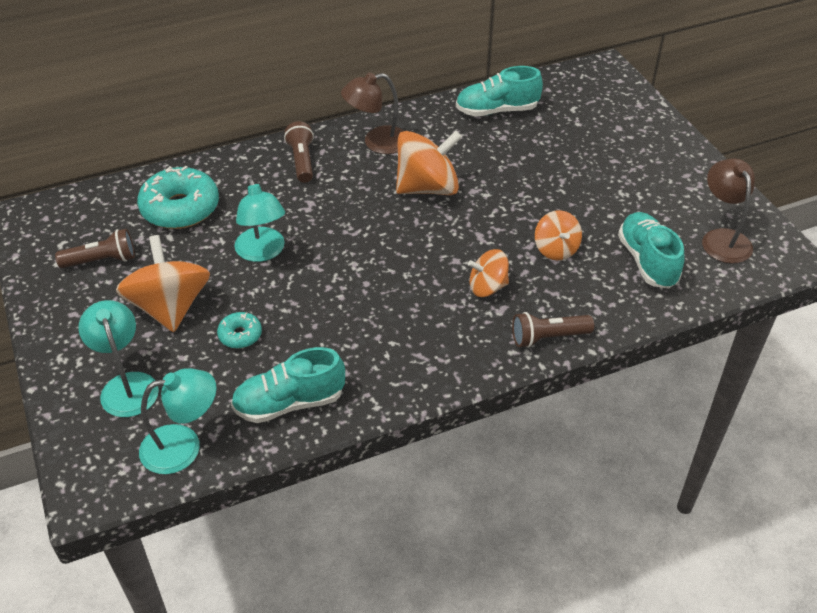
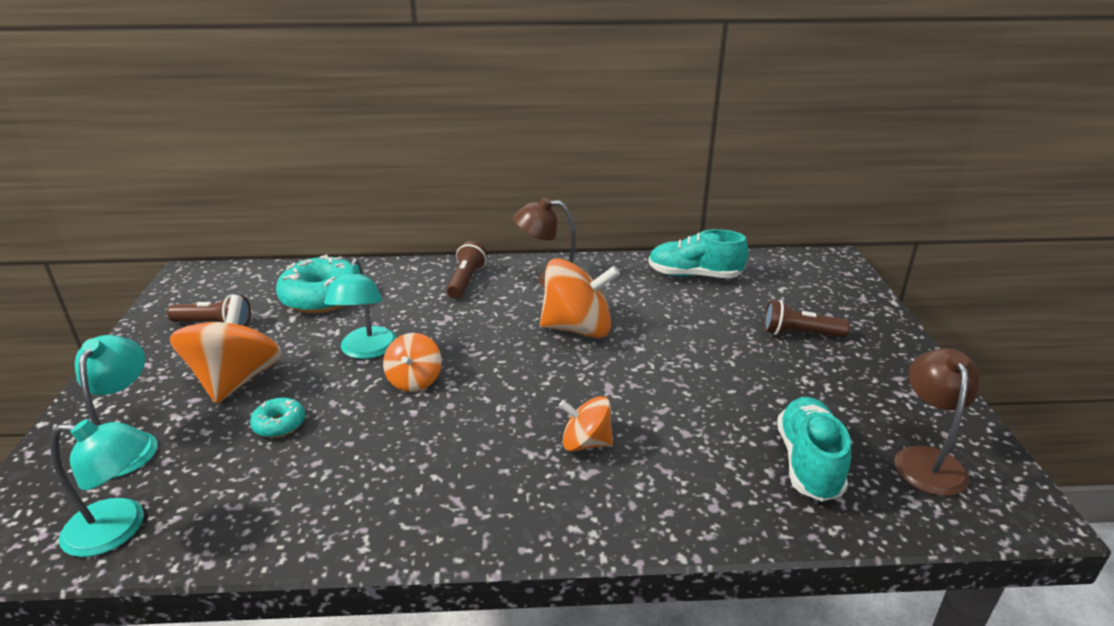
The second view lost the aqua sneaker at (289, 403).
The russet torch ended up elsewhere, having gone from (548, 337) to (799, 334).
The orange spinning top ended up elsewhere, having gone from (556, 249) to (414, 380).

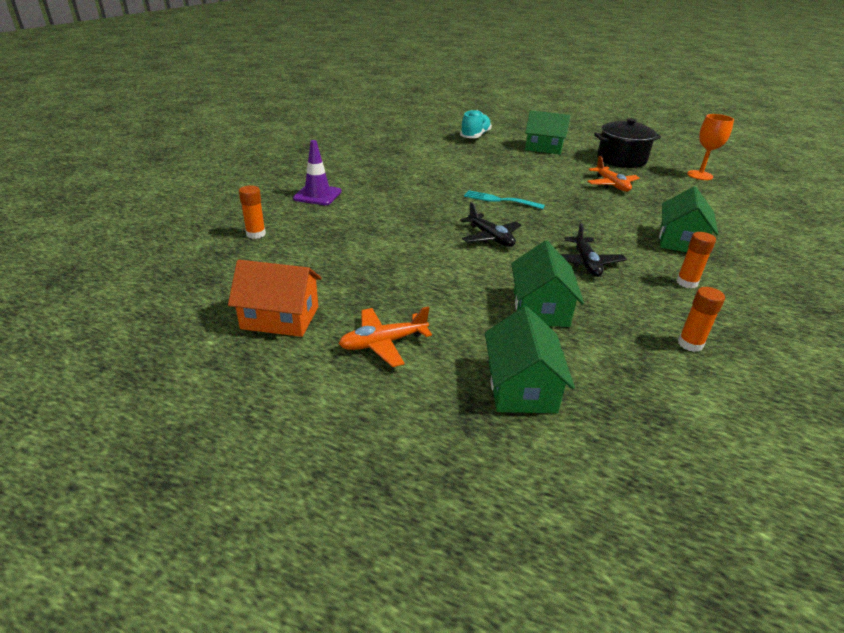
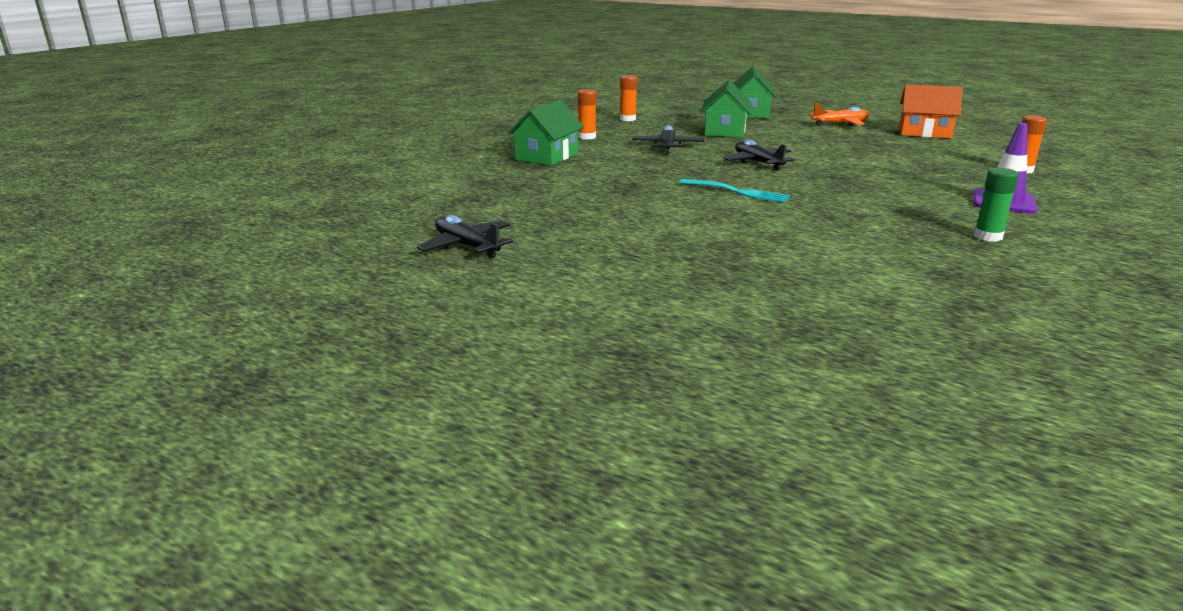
The second view lost the aqua sneaker at (475, 136).
The second view lost the green cottage at (544, 147).
The second view lost the orange plane at (611, 185).
Where the ebony stockpot stood at (621, 159), the ebony plane came to stand at (467, 246).
The second view lost the orange chalice at (700, 175).
The second view gained the green stick of glue at (988, 236).

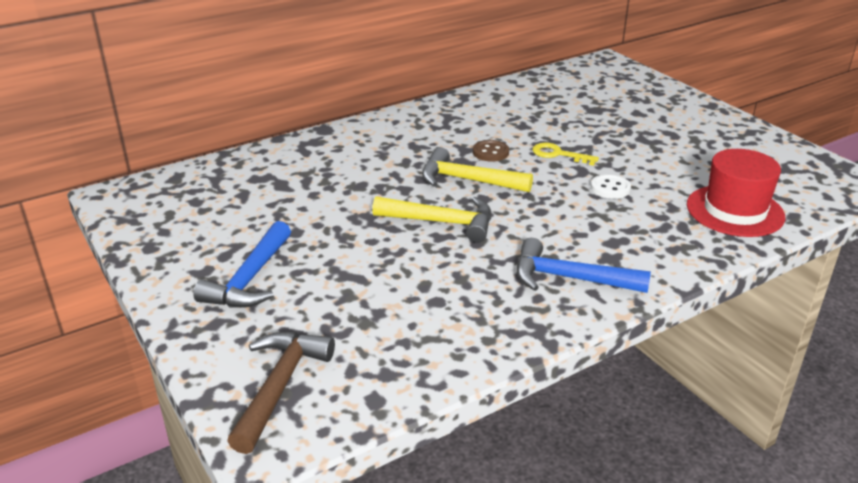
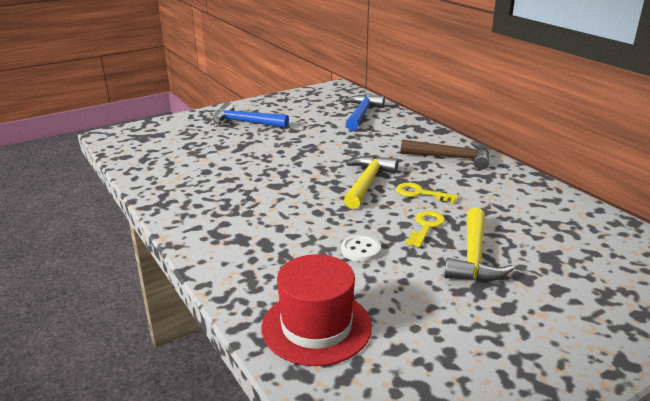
The russet carpenter's hammer ended up elsewhere, having gone from (280, 386) to (451, 158).
The golden carpenter's hammer ended up elsewhere, having gone from (442, 222) to (474, 257).
Where the russet sewing button stood at (490, 152), the golden key came to stand at (420, 193).
The cobalt carpenter's hammer ended up elsewhere, having gone from (569, 278) to (361, 114).

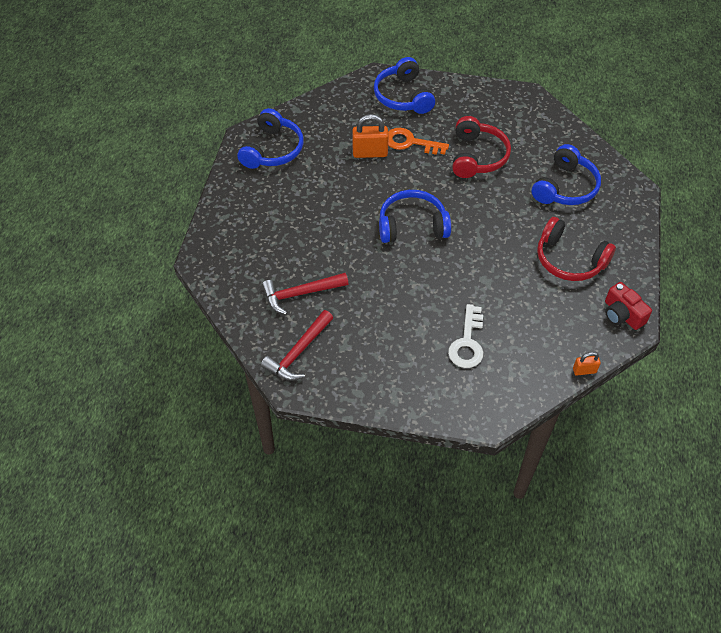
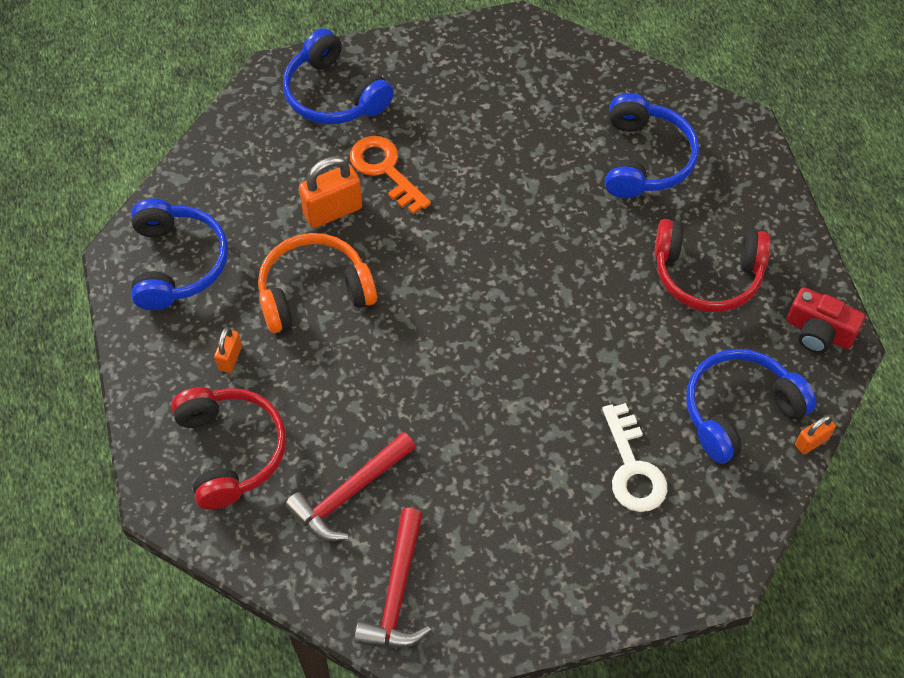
The cobalt over-ear headphones ended up elsewhere, having gone from (412, 225) to (739, 410).
The orange key at (410, 142) ended up facing another way, 60 degrees clockwise from before.
The crimson over-ear headphones ended up elsewhere, having gone from (477, 156) to (231, 451).
The second view gained the orange small lock at (230, 358).
The second view gained the orange over-ear headphones at (314, 292).

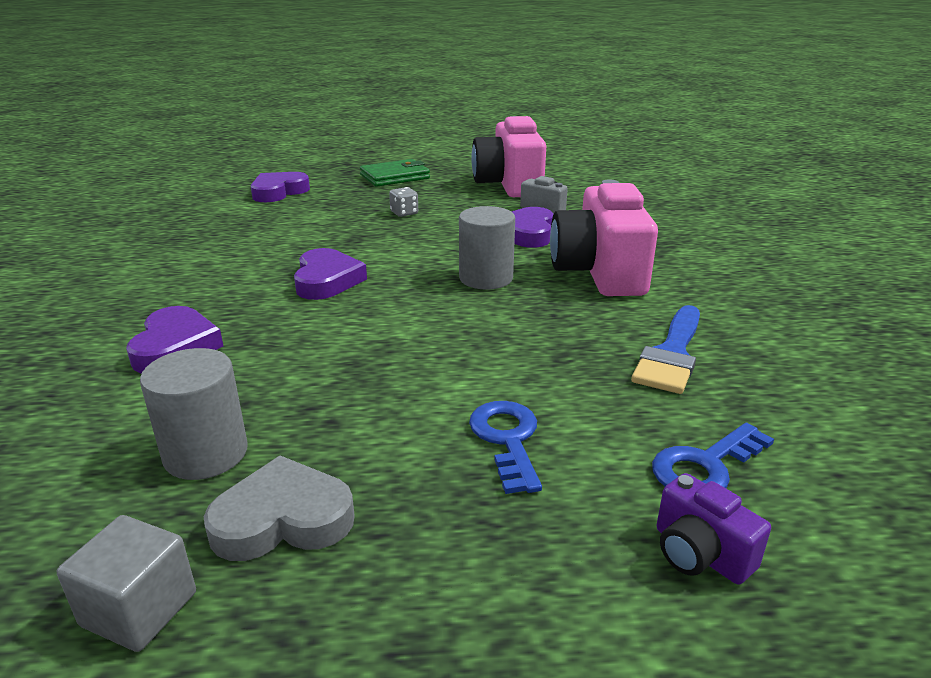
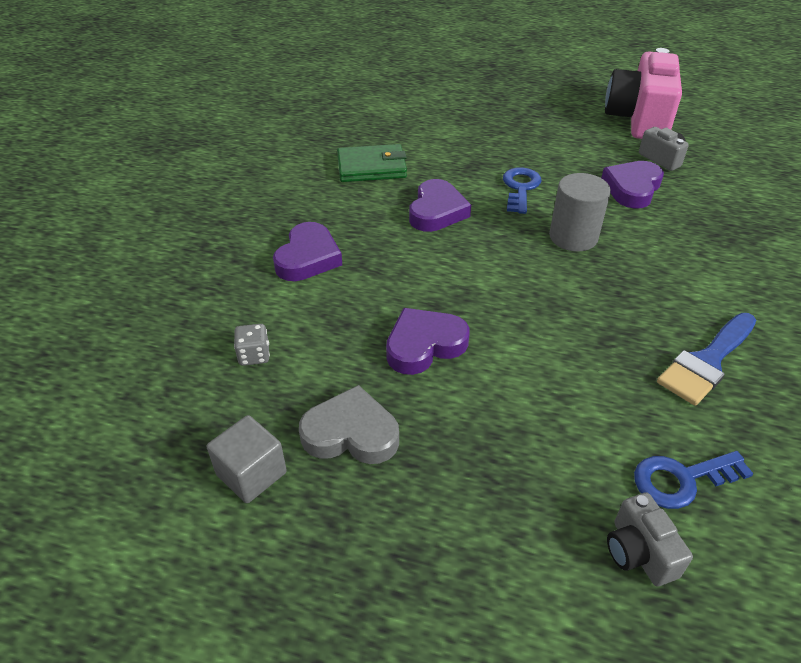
The second view lost the grey solid cylinder at (206, 454).
The purple heart shape ended up elsewhere, having gone from (278, 192) to (424, 345).
The green billfold ended up elsewhere, having gone from (395, 177) to (371, 167).
The grey game die ended up elsewhere, having gone from (404, 213) to (254, 355).
The cobalt key ended up elsewhere, having gone from (507, 439) to (520, 188).
The second view lost the pink compact camera at (599, 272).
What was the purple compact camera at (699, 553) turned into the grey compact camera at (639, 552).

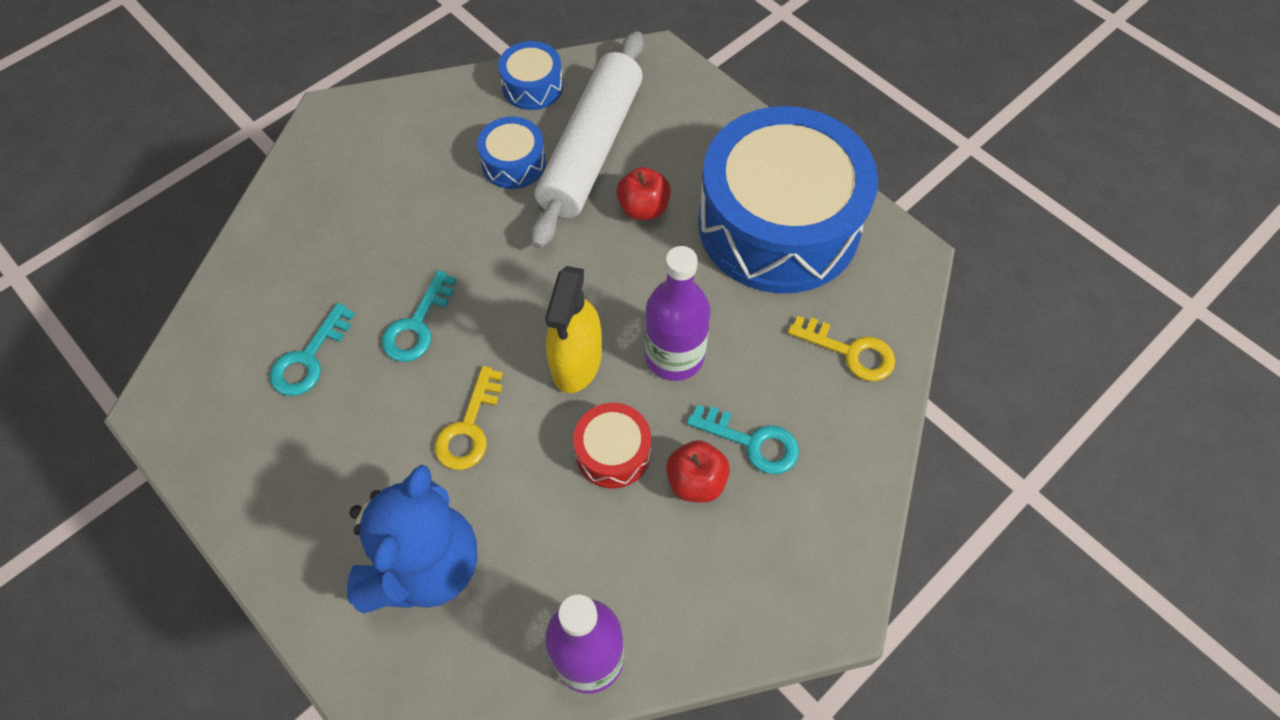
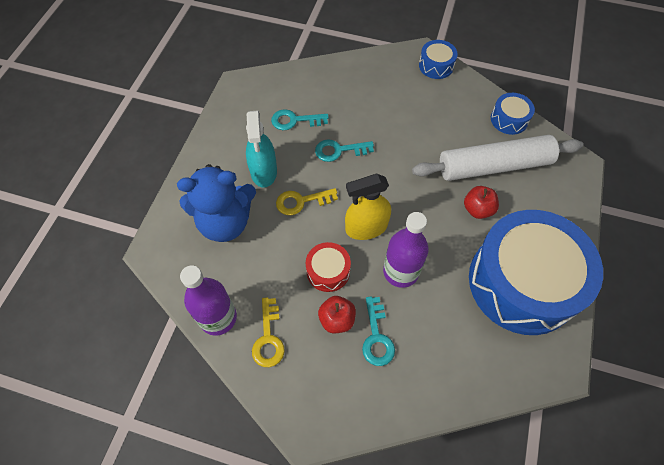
The cobalt drum ended up elsewhere, having gone from (514, 163) to (436, 66).
The golden key ended up elsewhere, having gone from (850, 352) to (268, 338).
The second view gained the aqua sprayer at (264, 171).

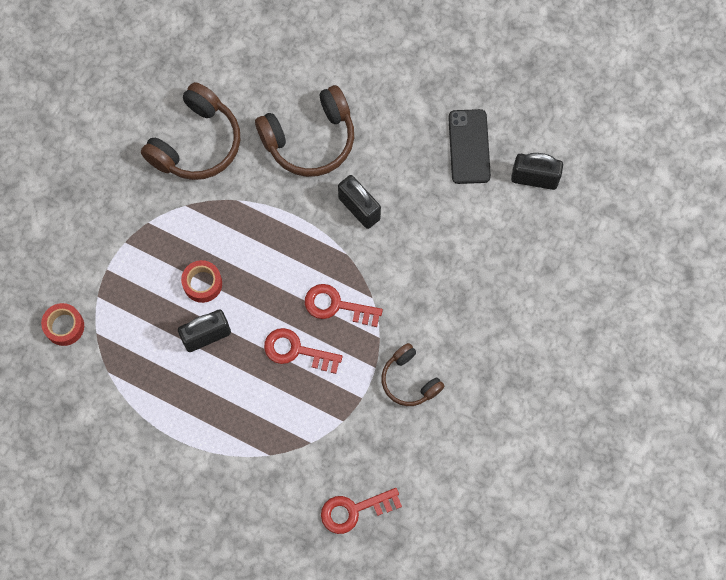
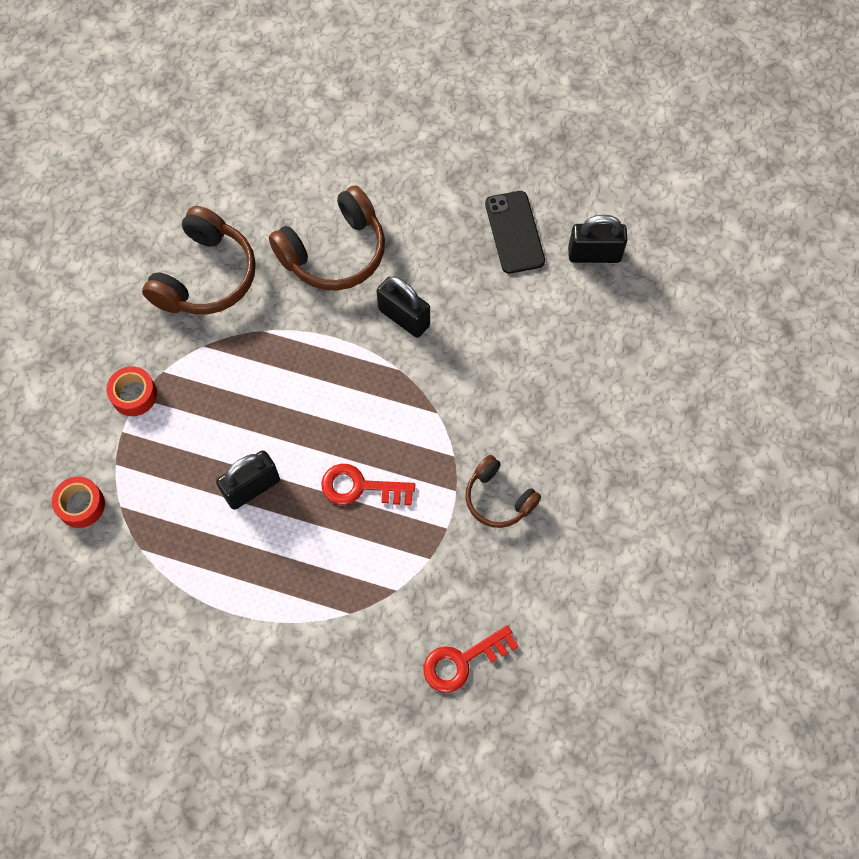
The crimson tape ended up elsewhere, having gone from (202, 283) to (134, 395).
The second view lost the crimson key at (336, 306).

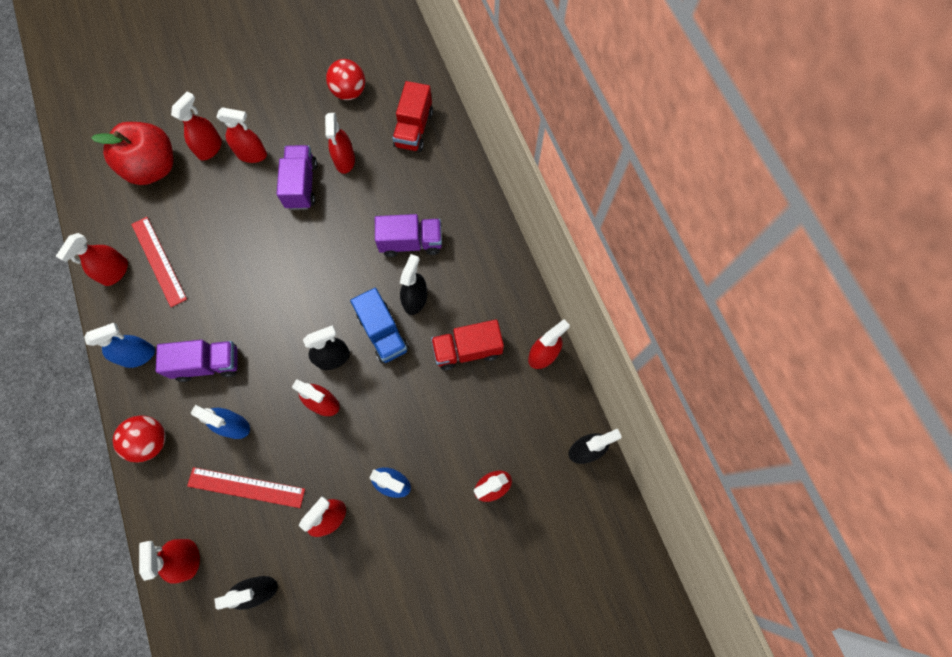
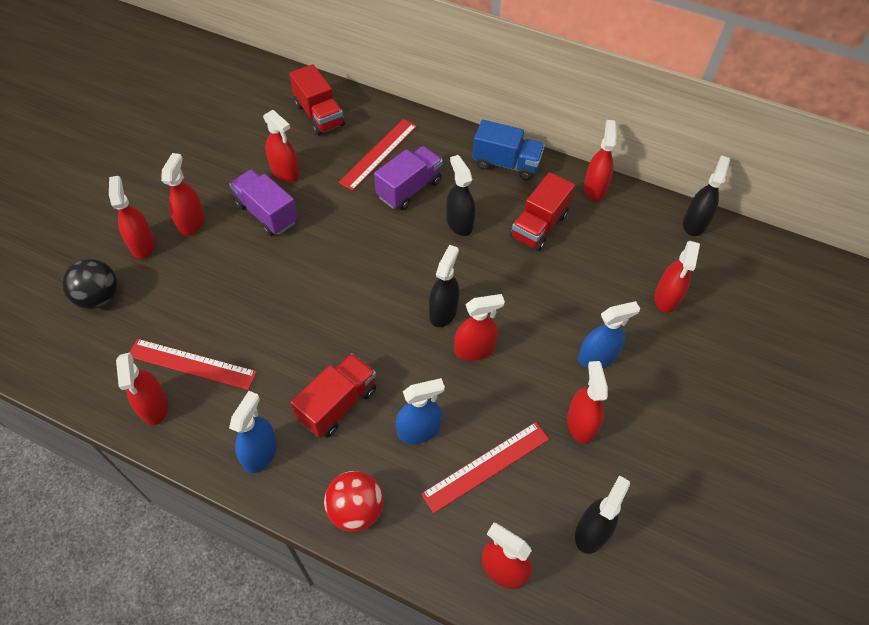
Where the crimson apple fruit stood at (153, 168), the ebony ball came to stand at (99, 297).
What was the purple lorry at (208, 364) turned into the crimson lorry at (337, 404).
The crimson sprayer at (252, 154) ended up facing another way, 45 degrees counterclockwise from before.
The second view lost the crimson ball at (349, 92).
The cobalt lorry ended up elsewhere, having gone from (383, 332) to (506, 164).
The second view gained the crimson measuring stick at (379, 154).

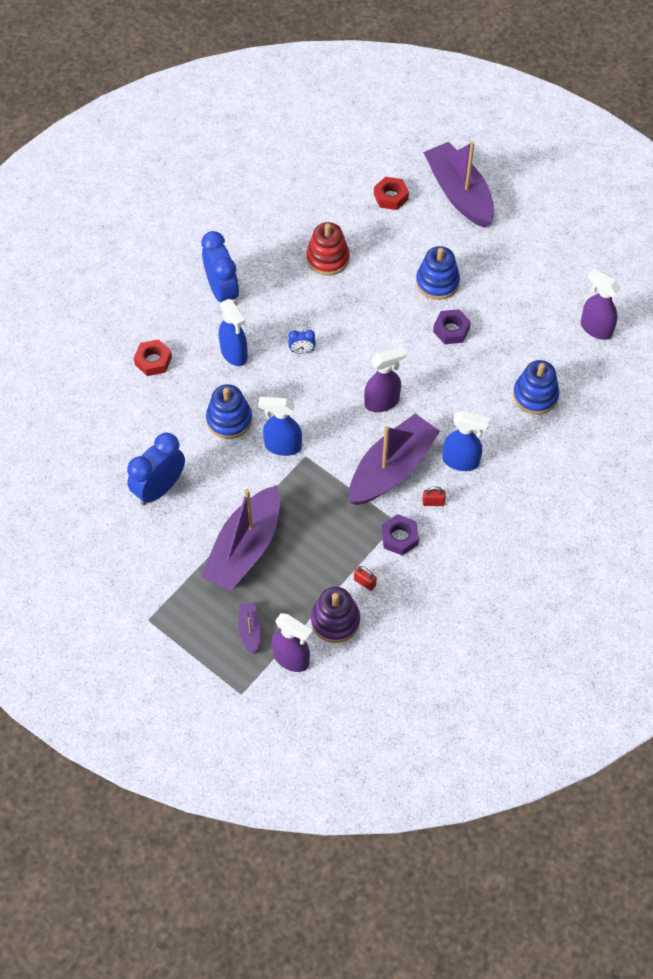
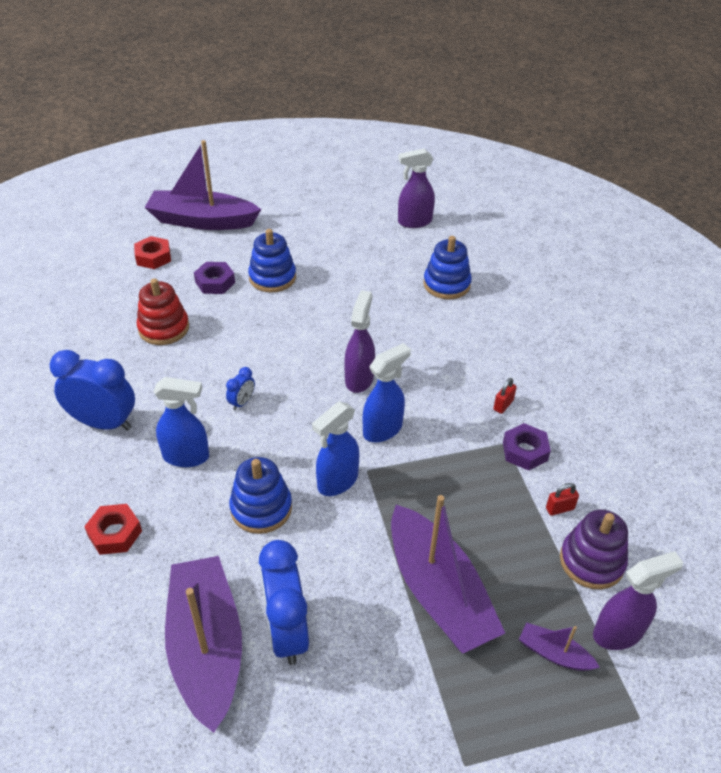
The purple sailboat ended up elsewhere, having gone from (392, 469) to (206, 647).
The purple nut ended up elsewhere, having gone from (451, 330) to (215, 282).
The cobalt sprayer ended up elsewhere, having gone from (461, 461) to (383, 429).

